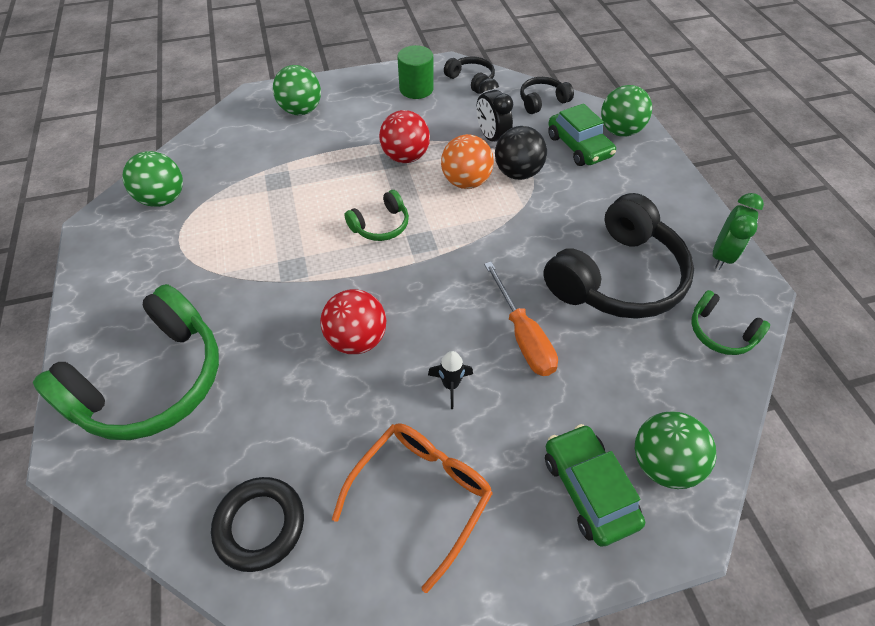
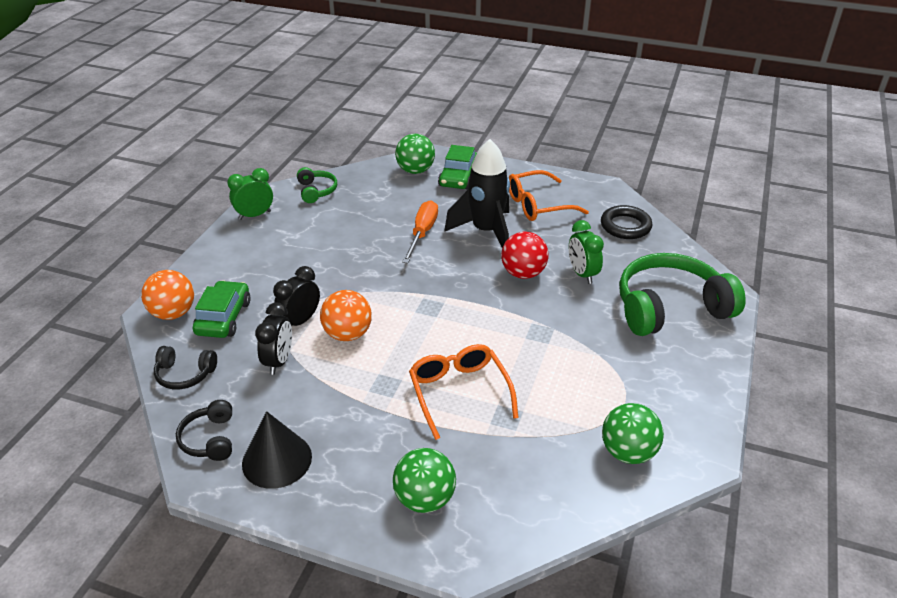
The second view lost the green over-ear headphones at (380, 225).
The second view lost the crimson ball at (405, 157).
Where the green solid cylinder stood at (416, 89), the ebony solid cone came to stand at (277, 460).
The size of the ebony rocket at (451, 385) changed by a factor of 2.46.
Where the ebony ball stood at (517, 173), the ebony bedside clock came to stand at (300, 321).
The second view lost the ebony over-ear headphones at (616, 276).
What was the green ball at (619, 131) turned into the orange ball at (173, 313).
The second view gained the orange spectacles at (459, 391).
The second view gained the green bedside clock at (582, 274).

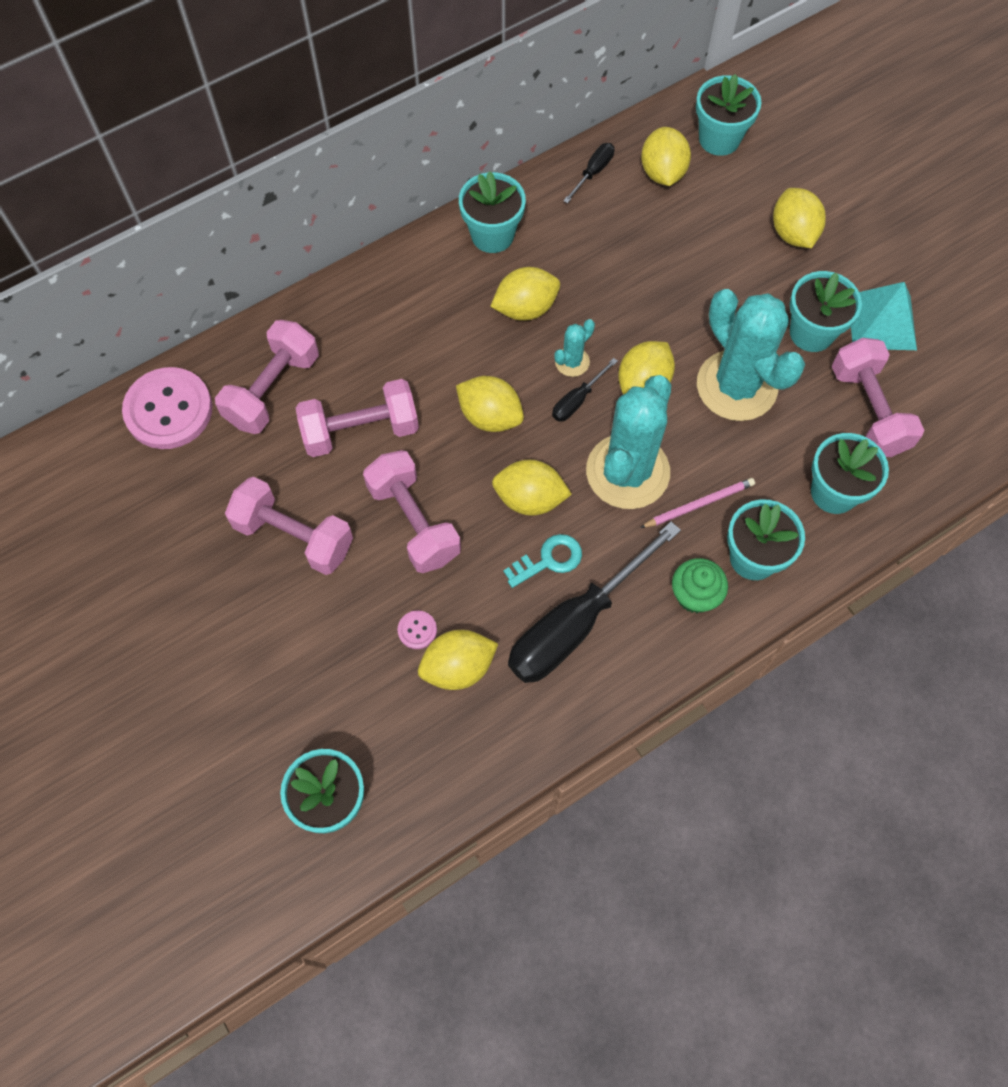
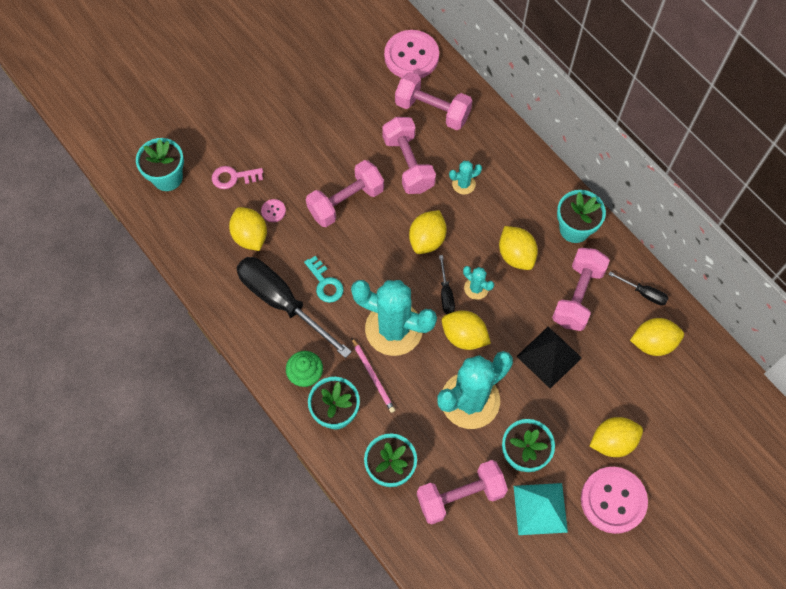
The pink dumbbell ended up elsewhere, having gone from (294, 536) to (577, 296).
The second view lost the golden lemon at (530, 499).
The ebony flat screwdriver at (577, 400) ended up facing another way, 135 degrees counterclockwise from before.
The second view lost the aqua flower pot at (719, 139).
The second view gained the pink key at (233, 177).
The second view gained the aqua saguaro cactus at (463, 184).
The second view gained the ebony pyramid at (549, 357).
The second view gained the pink sewing button at (613, 500).

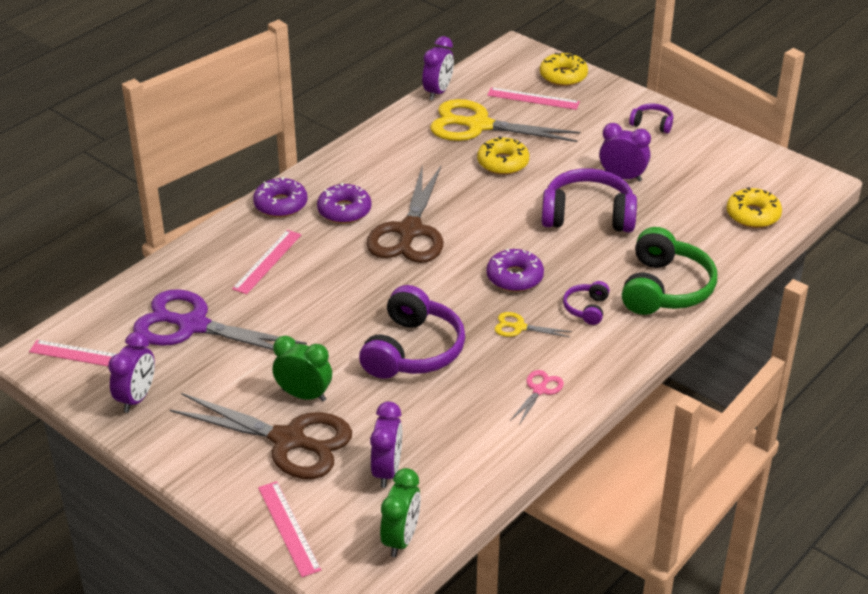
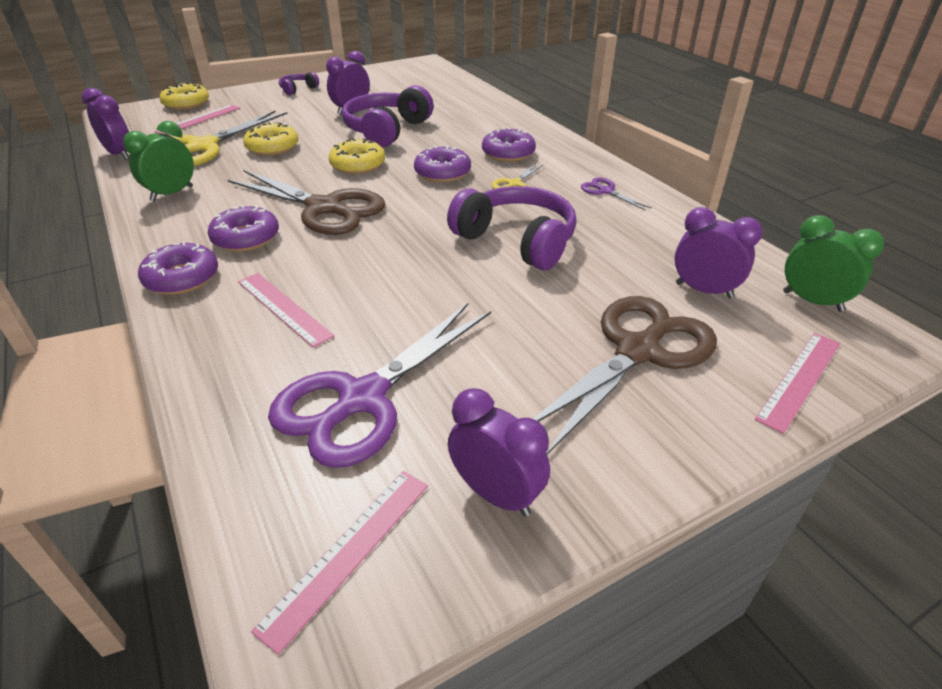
The pink measuring stick at (289, 528) ended up facing another way, 45 degrees counterclockwise from before.
The green bedside clock ended up elsewhere, having gone from (304, 395) to (172, 194).
What was the pink scissors at (539, 390) turned into the purple scissors at (606, 191).
Where the purple over-ear headphones stood at (586, 308), the purple doughnut came to stand at (508, 153).
The second view lost the green over-ear headphones at (665, 288).
The golden doughnut ended up elsewhere, having gone from (753, 215) to (358, 165).

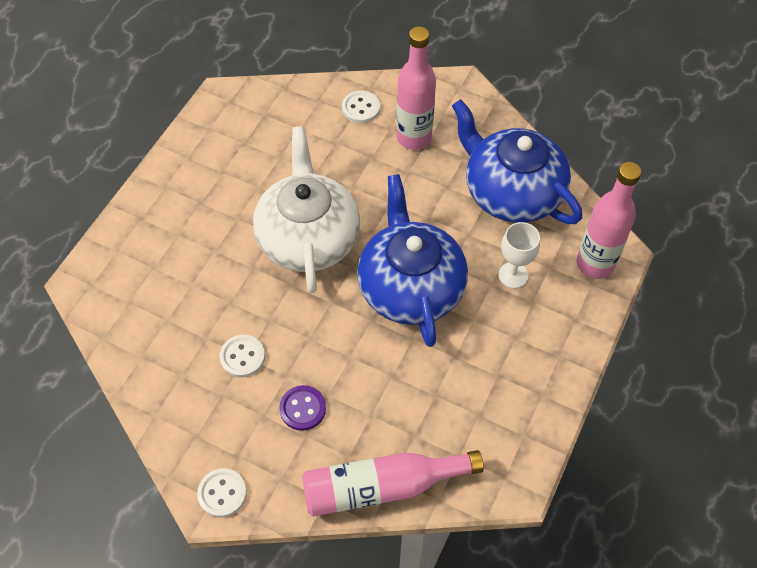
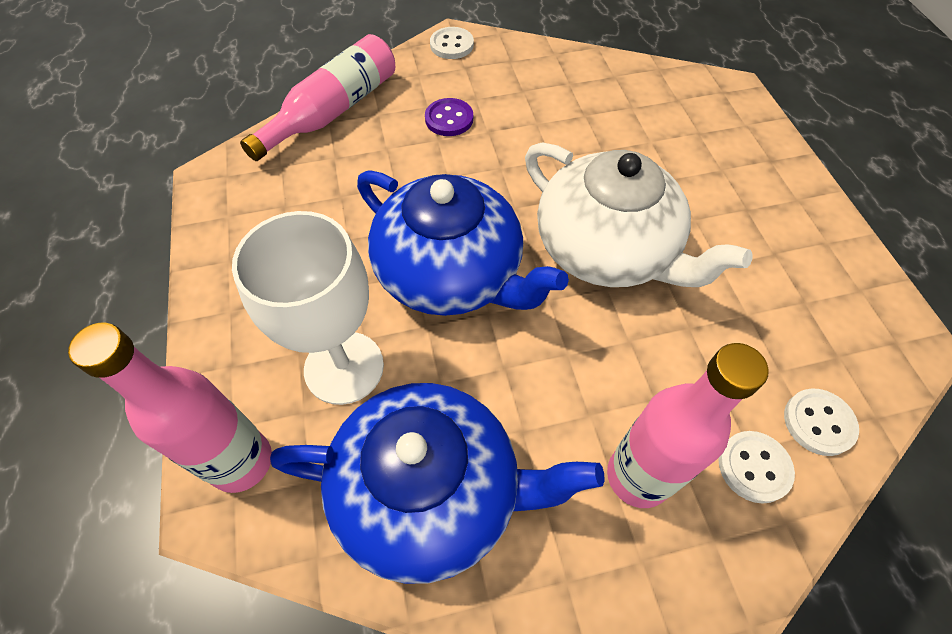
The white sewing button ended up elsewhere, having gone from (242, 357) to (818, 423).
The size of the white chalice at (513, 275) changed by a factor of 1.75.

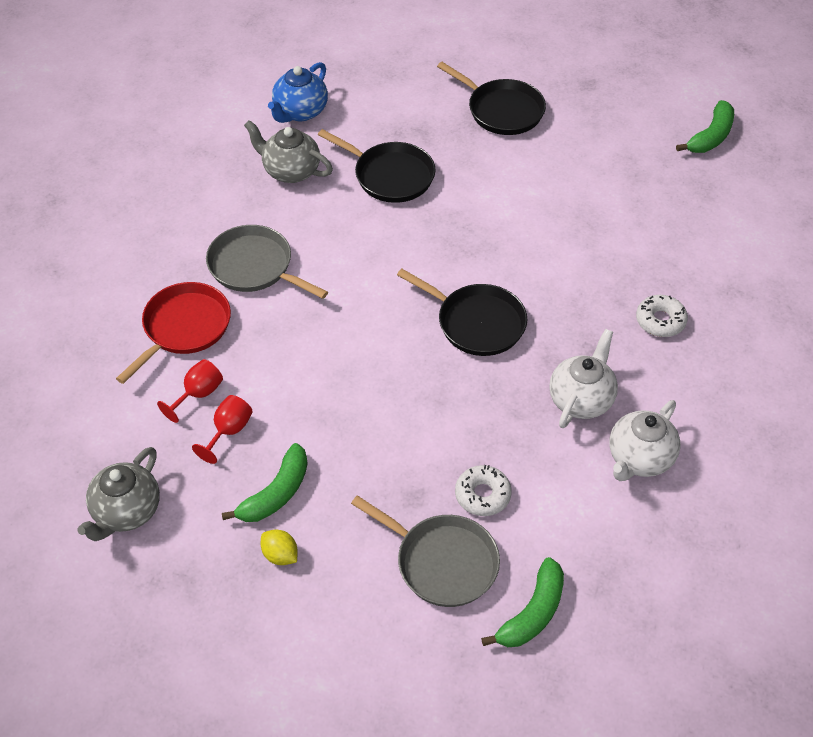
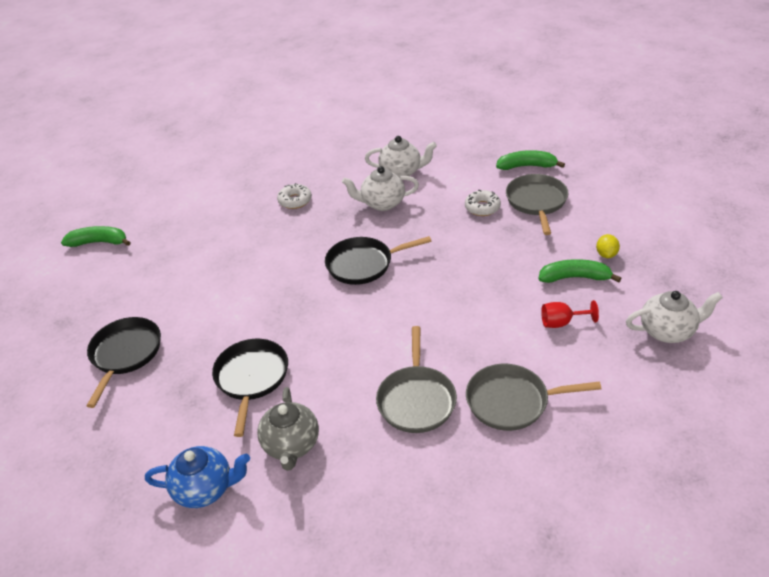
What was the grey tea pot at (126, 512) turned into the white tea pot at (668, 331).
What was the crimson skillet at (184, 328) turned into the grey skillet at (511, 401).
The second view lost the crimson chalice at (198, 394).
The ebony skillet at (477, 323) ended up facing another way, 105 degrees counterclockwise from before.

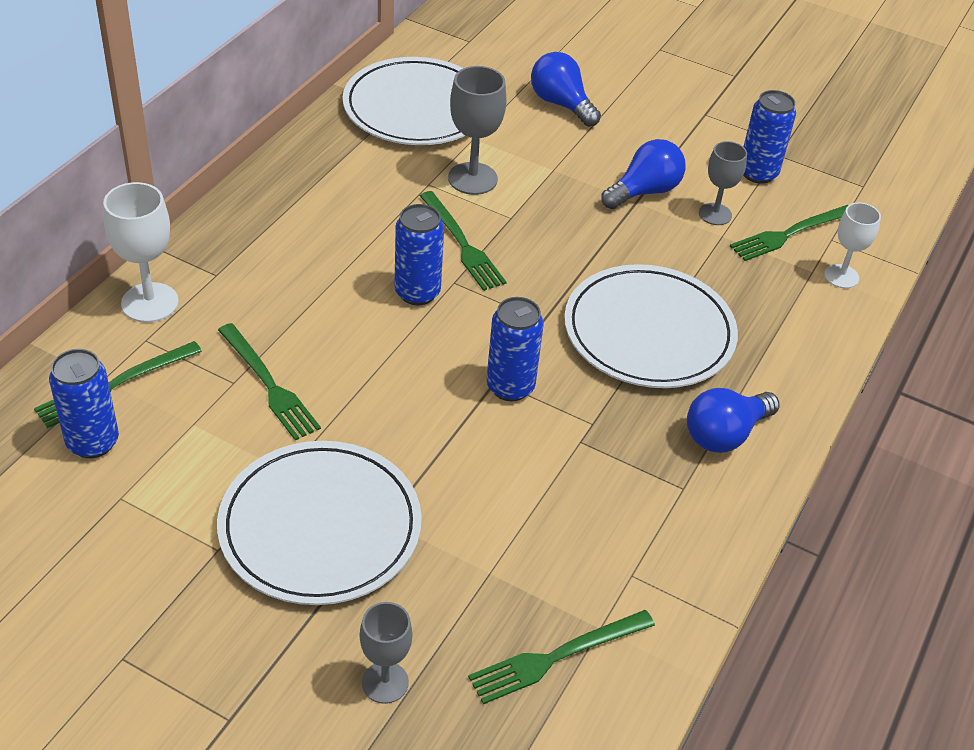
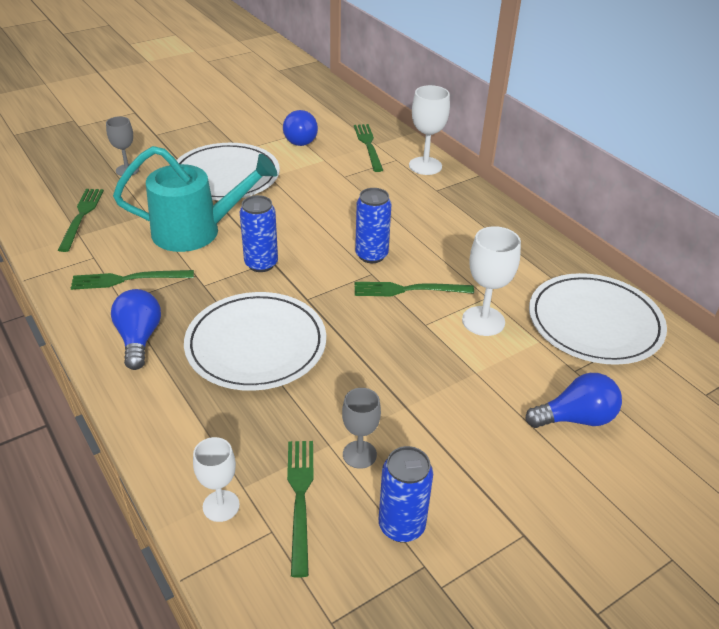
The second view lost the cobalt can at (93, 442).
The green table fork ended up elsewhere, having gone from (269, 384) to (128, 279).
What was the grey chalice at (472, 179) turned into the white chalice at (483, 321).
The cobalt lightbulb ended up elsewhere, having gone from (644, 191) to (299, 139).
The second view gained the aqua sprinkling can at (197, 231).

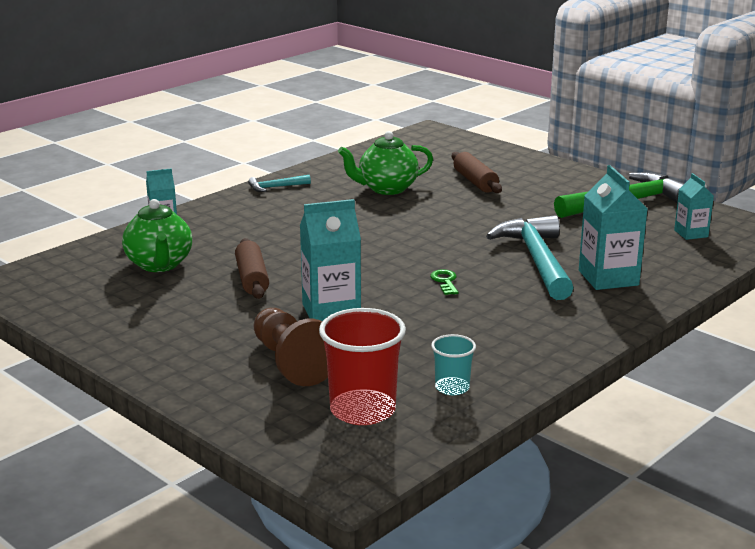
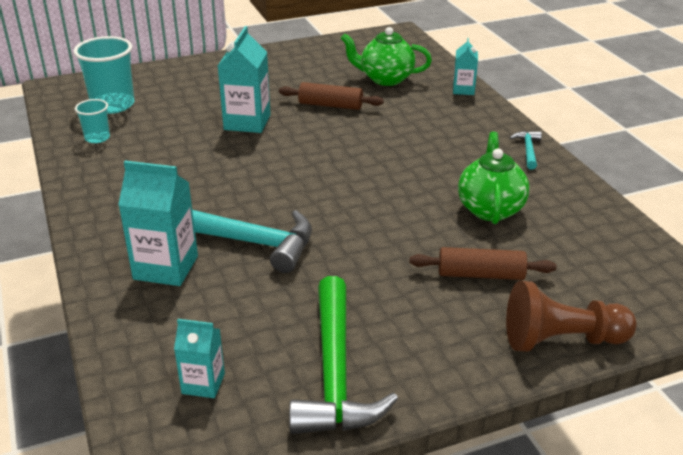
The russet pawn ended up elsewhere, having gone from (292, 363) to (561, 340).
What was the crimson tumbler at (362, 410) turned into the aqua tumbler at (113, 105).
The second view lost the green key at (445, 281).

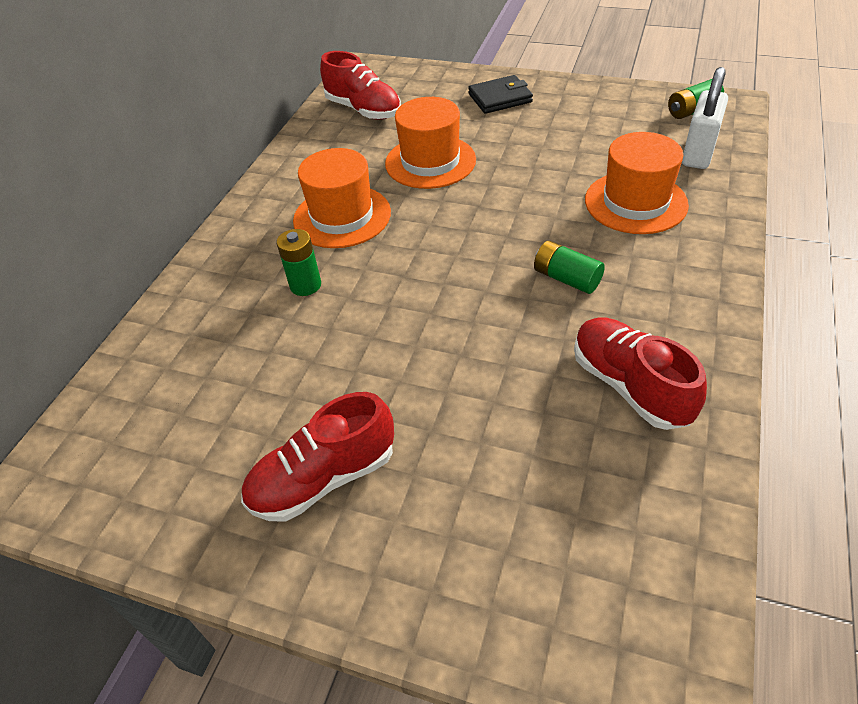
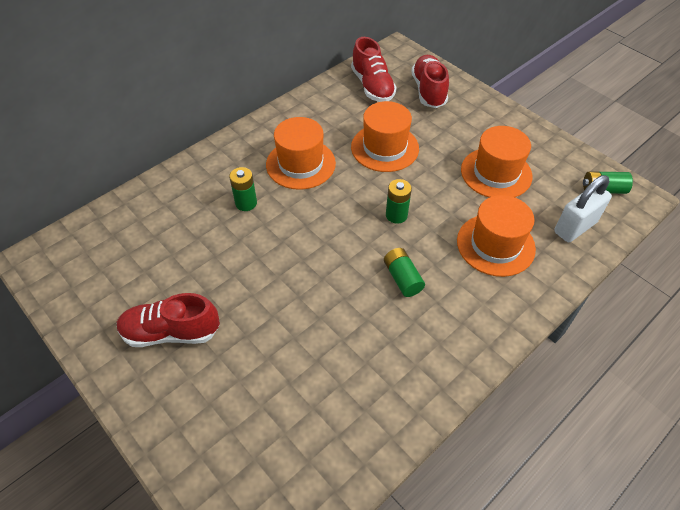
The second view lost the ebony billfold at (500, 98).
The crimson sneaker ended up elsewhere, having gone from (630, 386) to (428, 91).
The second view gained the green AA battery at (396, 215).
The second view gained the orange hat at (496, 173).

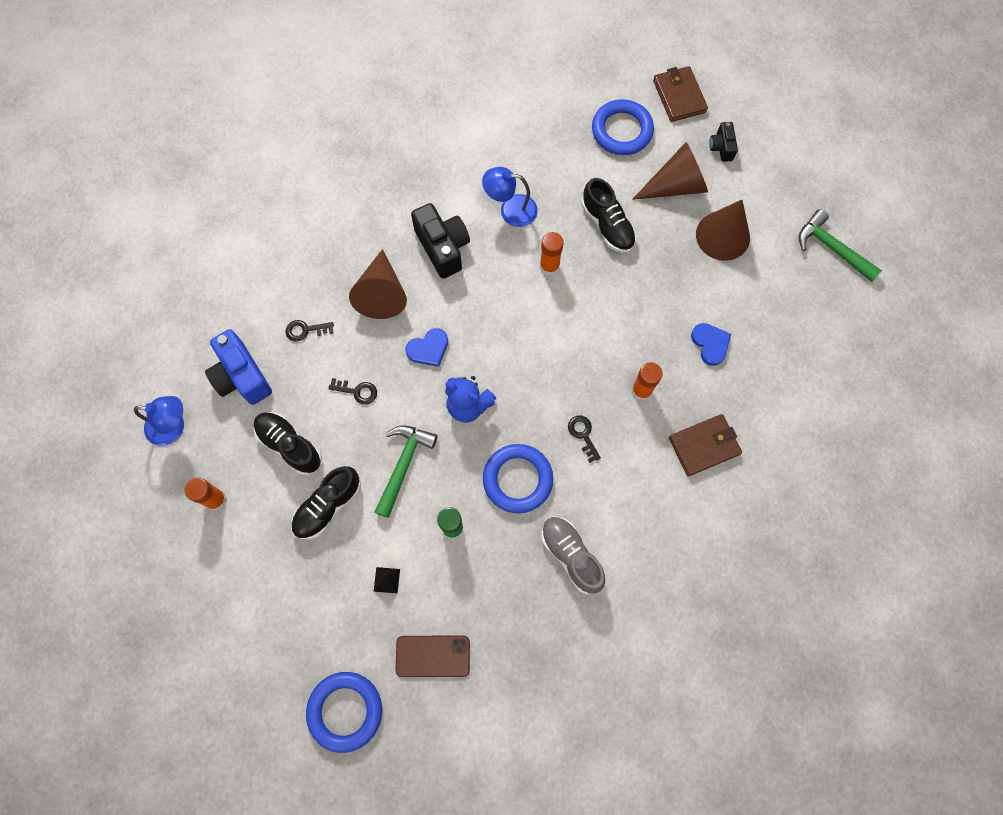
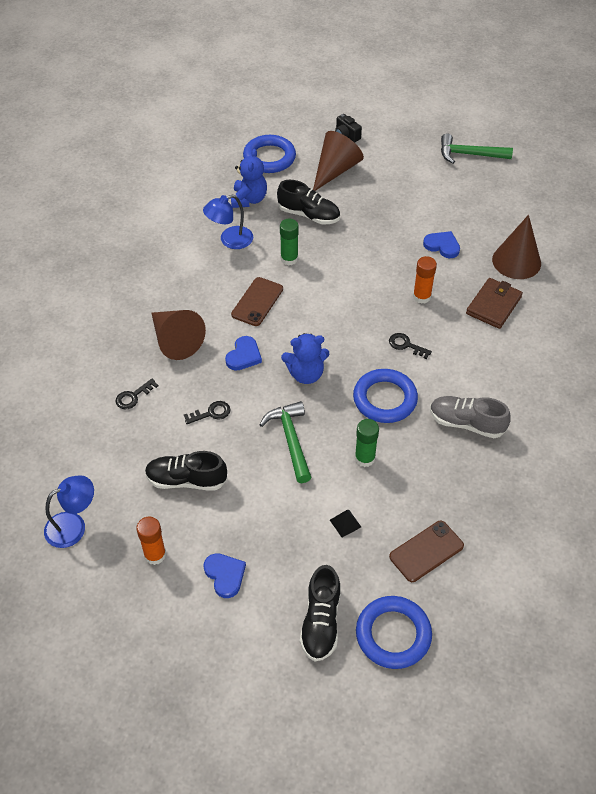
The second view lost the cobalt compact camera at (242, 376).
The ebony sneaker ended up elsewhere, having gone from (328, 506) to (321, 622).
The second view lost the ebony compact camera at (443, 247).
What was the orange stick of glue at (549, 266) turned into the green stick of glue at (289, 259).
The second view lost the russet billfold at (679, 96).
The russet solid cone ended up elsewhere, having gone from (722, 236) to (516, 261).
The second view gained the cobalt heart shape at (225, 575).
The second view gained the cobalt teddy bear at (249, 199).
The second view gained the russet phone at (257, 302).

